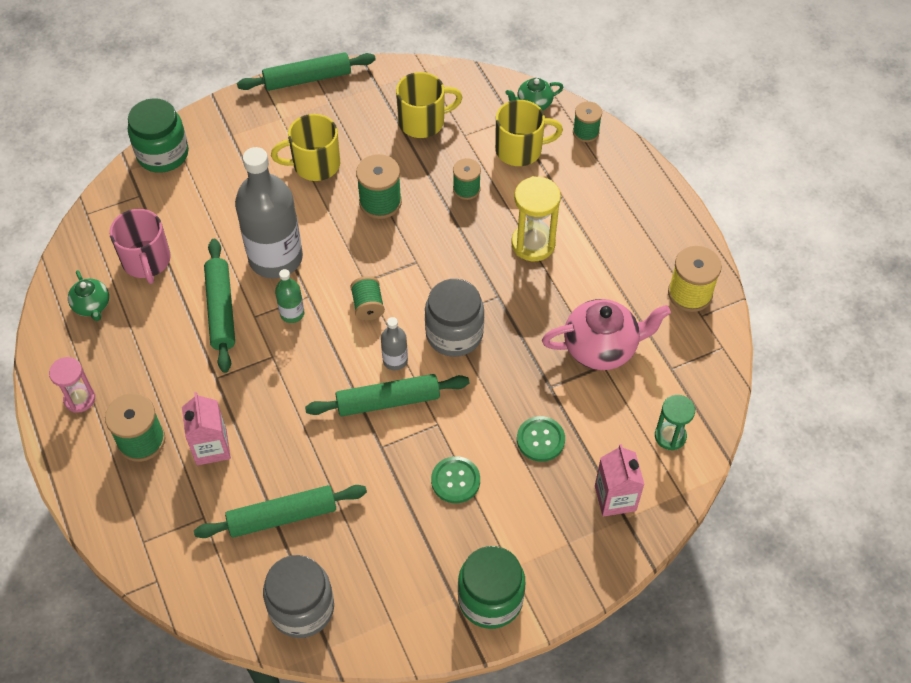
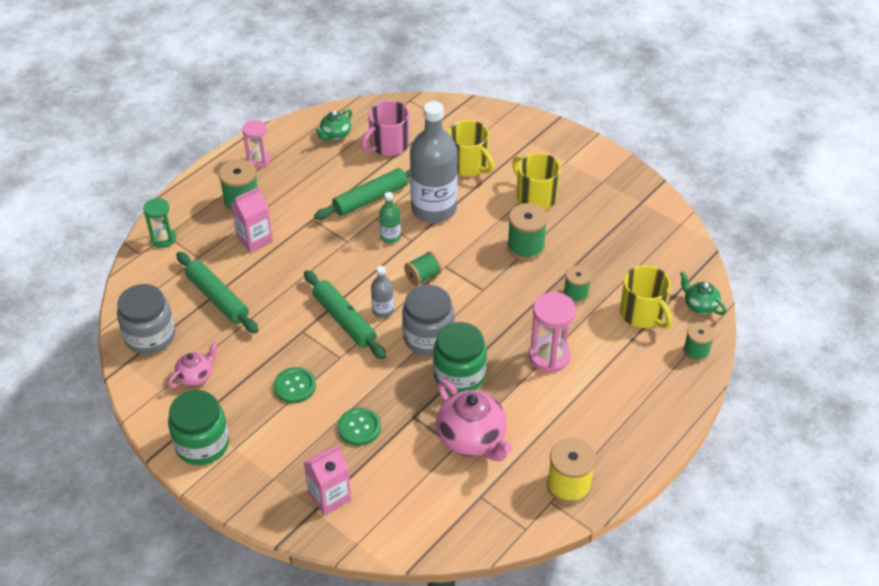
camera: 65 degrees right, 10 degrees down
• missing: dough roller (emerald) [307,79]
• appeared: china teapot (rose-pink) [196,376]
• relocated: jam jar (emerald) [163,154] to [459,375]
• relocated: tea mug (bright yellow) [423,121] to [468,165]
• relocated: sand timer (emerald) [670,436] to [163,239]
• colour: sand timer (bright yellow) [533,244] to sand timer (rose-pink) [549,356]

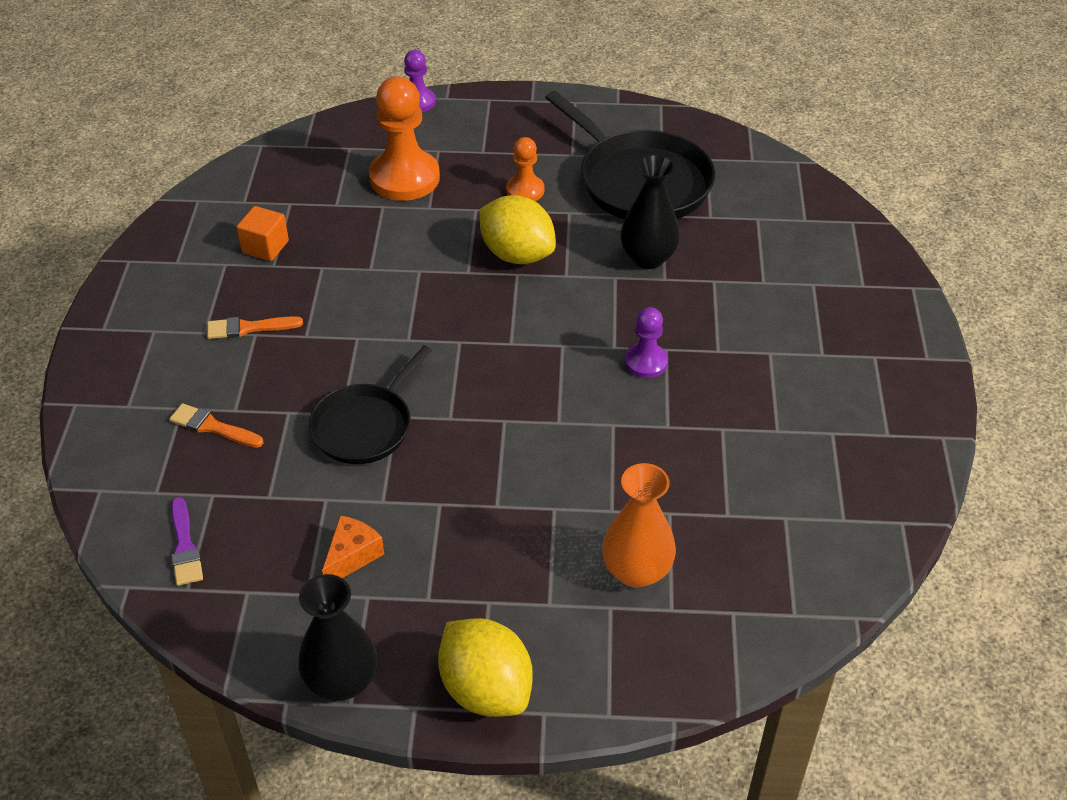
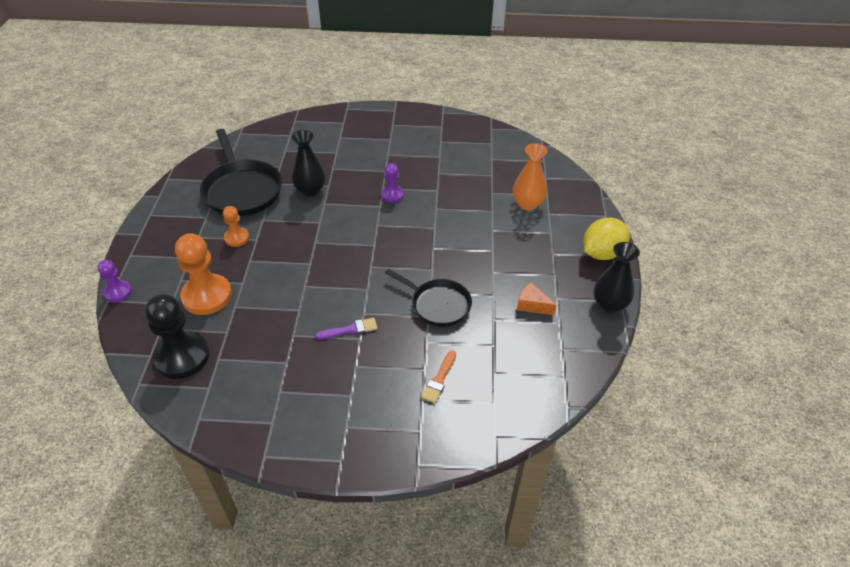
camera: 90 degrees left, 0 degrees up
• missing: brush (bright orange) [249,328]
• missing: solid cube (bright orange) [265,247]
• missing: toy lemon (bright yellow) [517,254]
• appeared: game pawn (jet-black) [182,357]
• relocated: brush (purple) [185,546] to [350,330]
• spun: skillet (jet-black) [640,182] = [242,190] 105 degrees clockwise

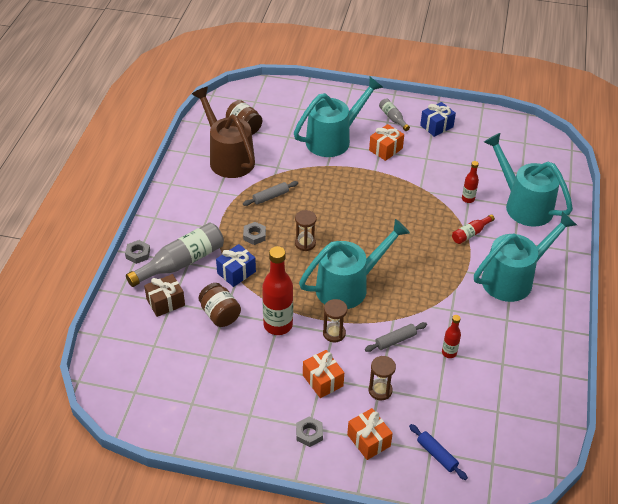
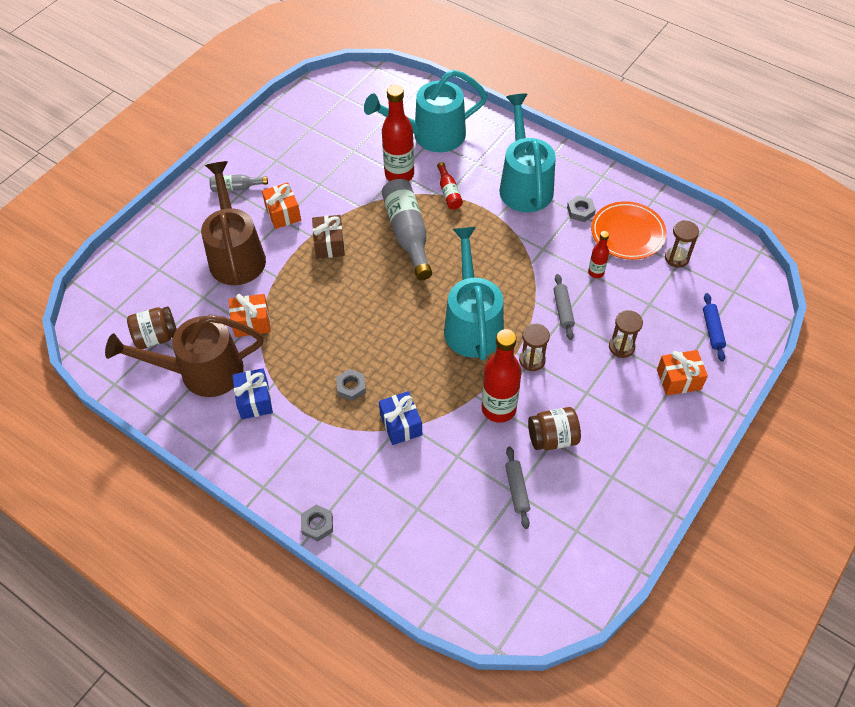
camera: 65 degrees left, 10 degrees up
• appeared: dinner plate (bright orange) [627,233]
• relocated: flask (grey) [181,263] to [408,234]
• relocated: present (russet) [165,302] to [329,244]
• relocated: jam jar (russet) [220,314] to [552,438]
• relocated: dough roller (grey) [270,197] to [517,490]
• relocated: sand timer (russet) [305,243] to [676,258]
• relocated: hex nut (grey) [309,433] to [580,211]
• relocated: present (bright orange) [322,380] to [251,323]
• relocated: present (blue) [436,126] to [254,400]
• colour: sprinkling can (turquoise) [334,139] to sprinkling can (russet) [236,254]
• spun: dough roller (blue) [437,455] = [712,330] 75 degrees counterclockwise
• size: flask (red) [468,199] = [399,174] x1.97

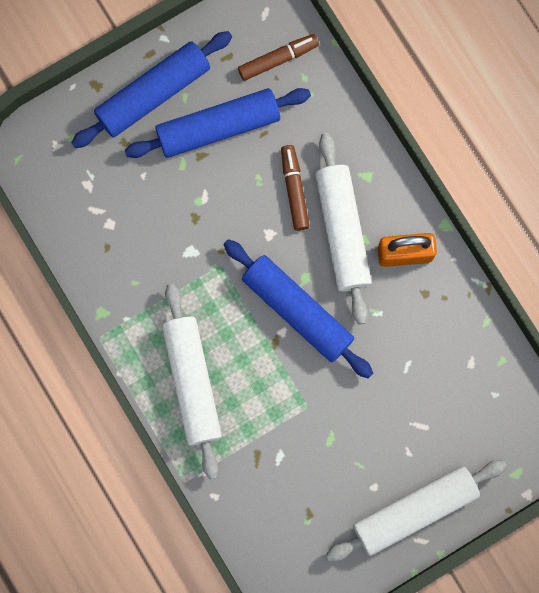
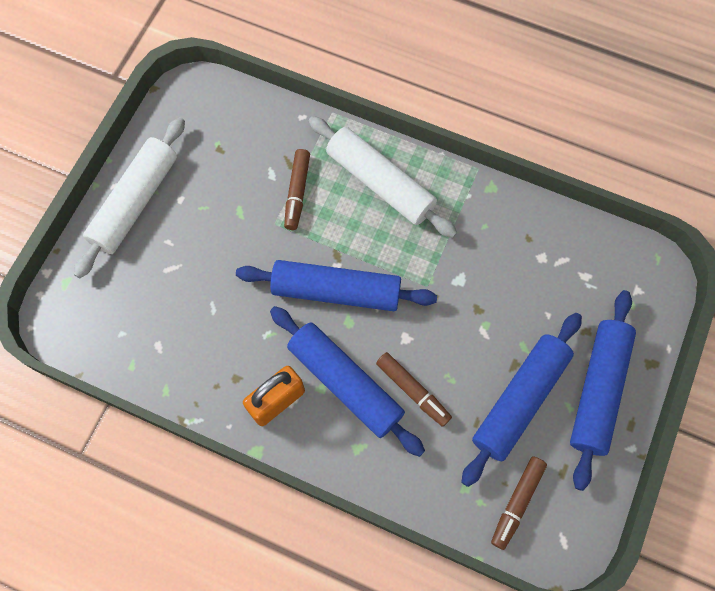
camera: 145 degrees right, 10 degrees down
• appeared: marker pen (russet) [297,193]
• colour: dough roller (pure white) [342,231] to dough roller (blue) [345,383]

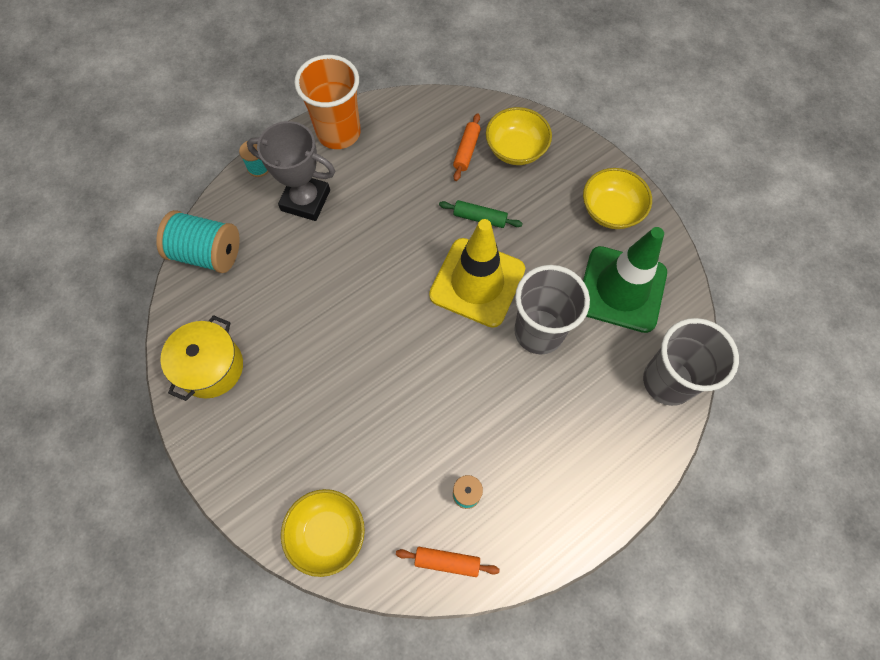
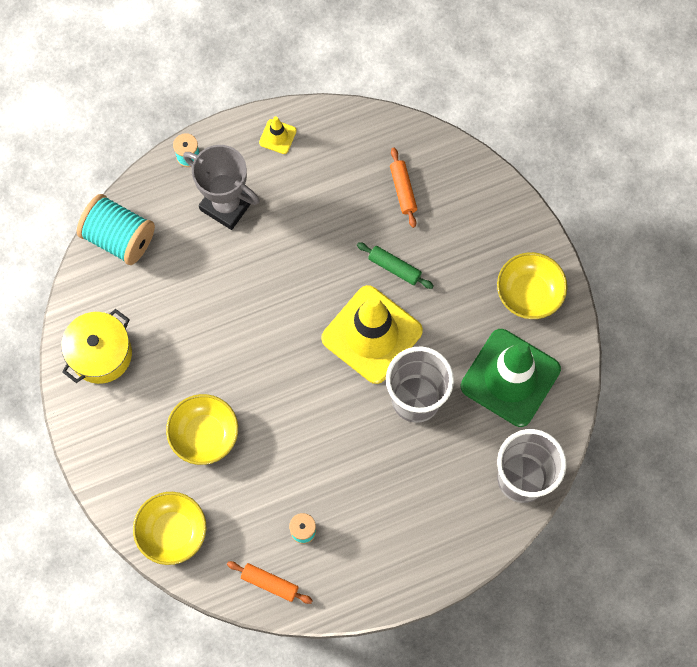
camera: 15 degrees right, 5 degrees up
• relocated: serving bowl (bright yellow) [516,149] to [204,434]
• exchanged: beaker (bright orange) [338,133] to traffic cone (bright yellow) [277,136]
• spun: dough roller (bright orange) [466,151] = [403,190] 45 degrees counterclockwise

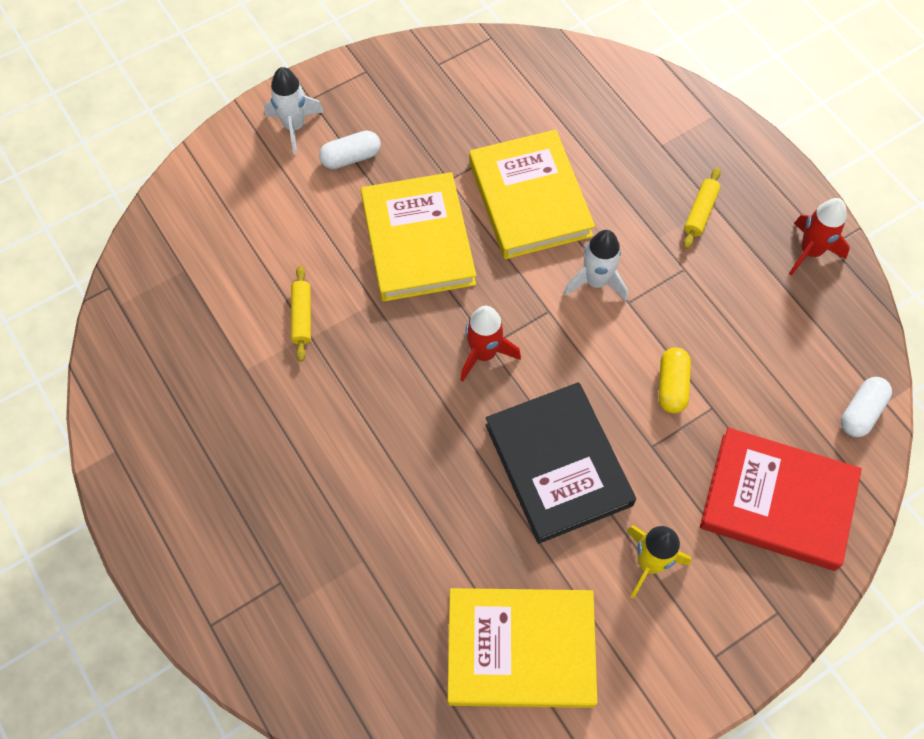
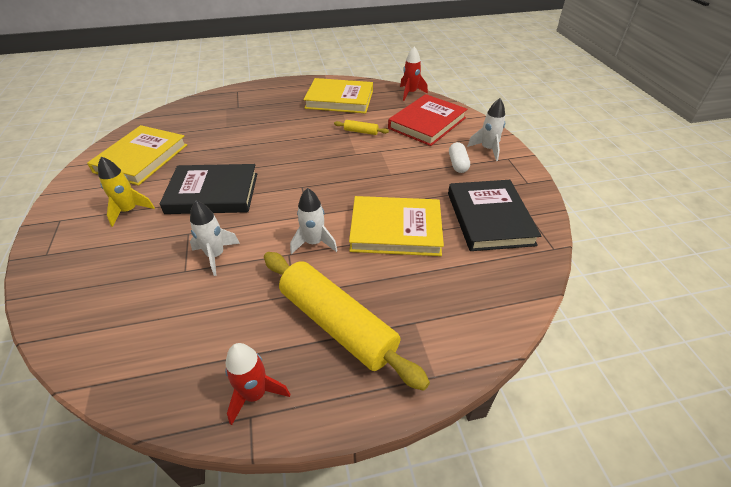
camera: 110 degrees right, 20 degrees down
• missing: capsule (pure white) [861,412]
• appeared: hardcover (jet-black) [489,218]
• relocated: hardcover (bright yellow) [417,241] to [339,99]
• relocated: spaceship (red) [484,354] to [410,93]
• relocated: hardcover (red) [777,501] to [427,123]
• exchanged: capsule (bright yellow) [672,386] to spaceship (pure white) [216,255]
• size: dough roller (bright yellow) [700,212] = [337,324] x2.46

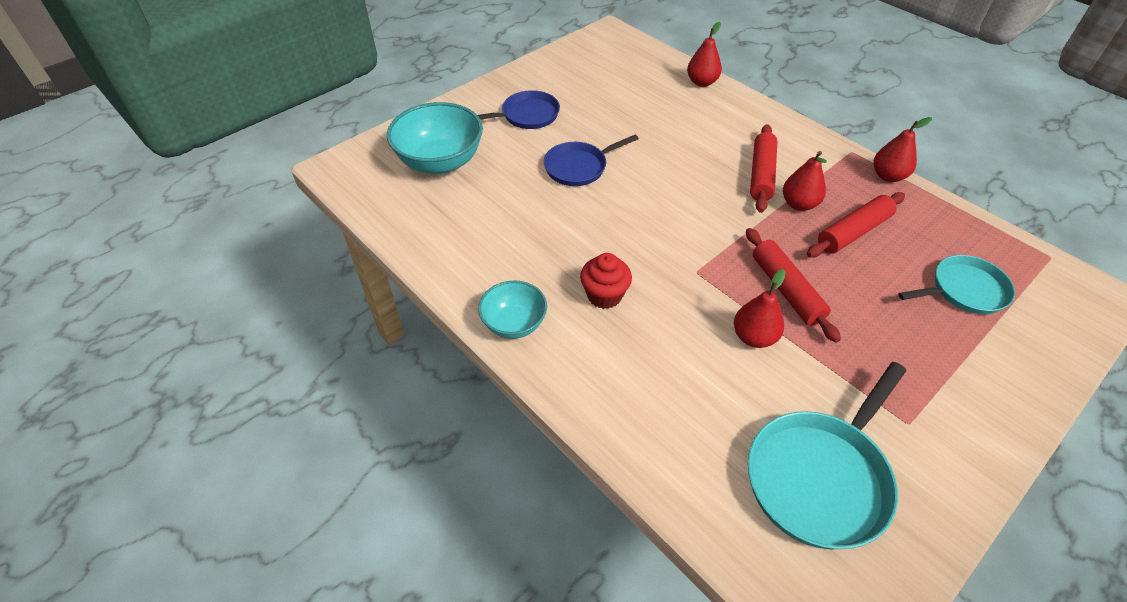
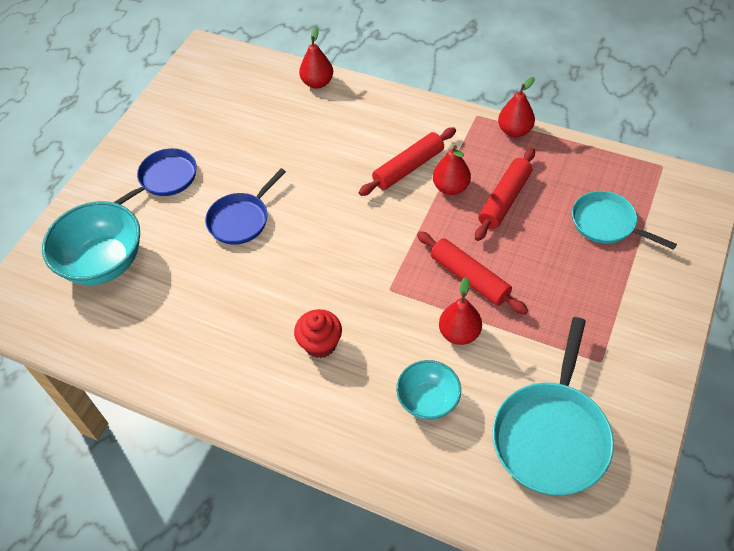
camera: 20 degrees left, 5 degrees up
• relocated: serving bowl (turquoise) [514,324] to [428,400]
• spun: dough roller (red) [761,174] = [408,168] 60 degrees clockwise
• spun: skillet (turquoise) [964,290] = [607,223] 105 degrees counterclockwise

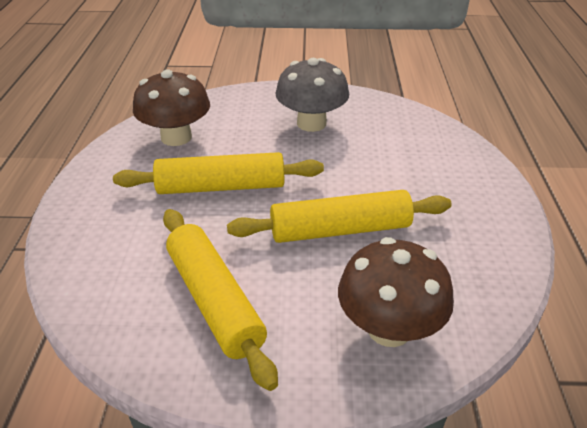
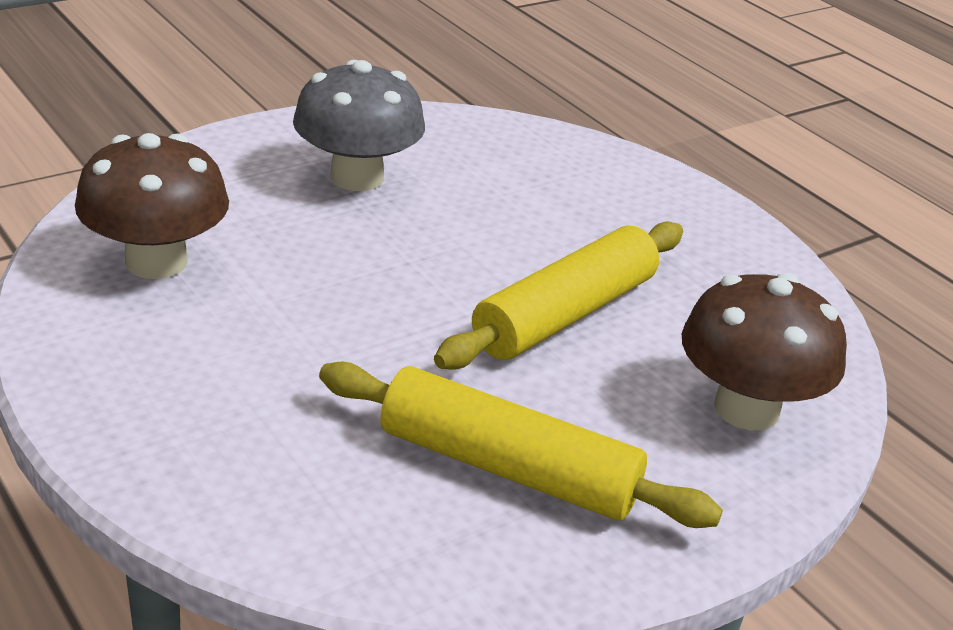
camera: 40 degrees left, 5 degrees down
• missing: dough roller (bright yellow) [221,187]

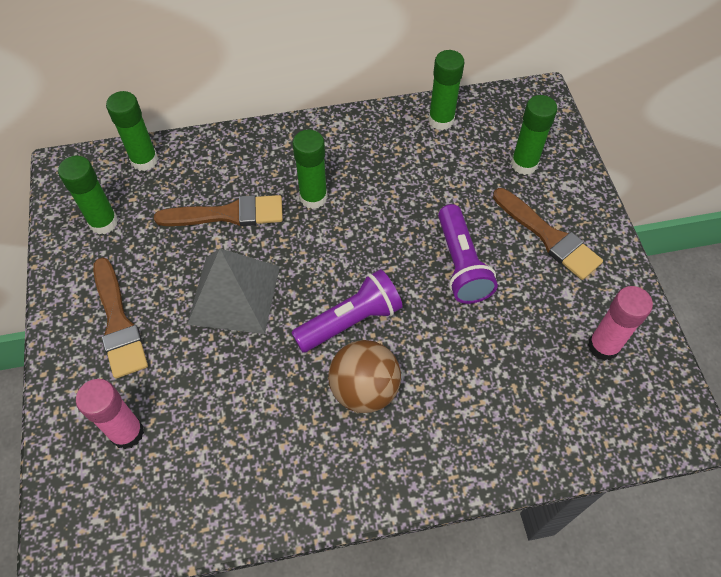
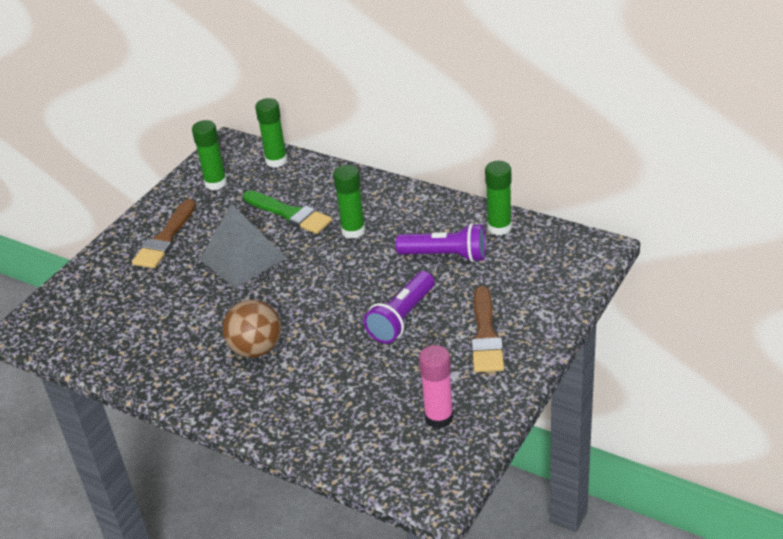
camera: 45 degrees right, 20 degrees down
• missing: stick of glue (rose-pink) [127,432]
• missing: stick of glue (emerald) [524,164]
• relocated: pocket torch (purple) [350,321] to [446,255]
• colour: brush (russet) [228,214] to brush (emerald) [290,214]

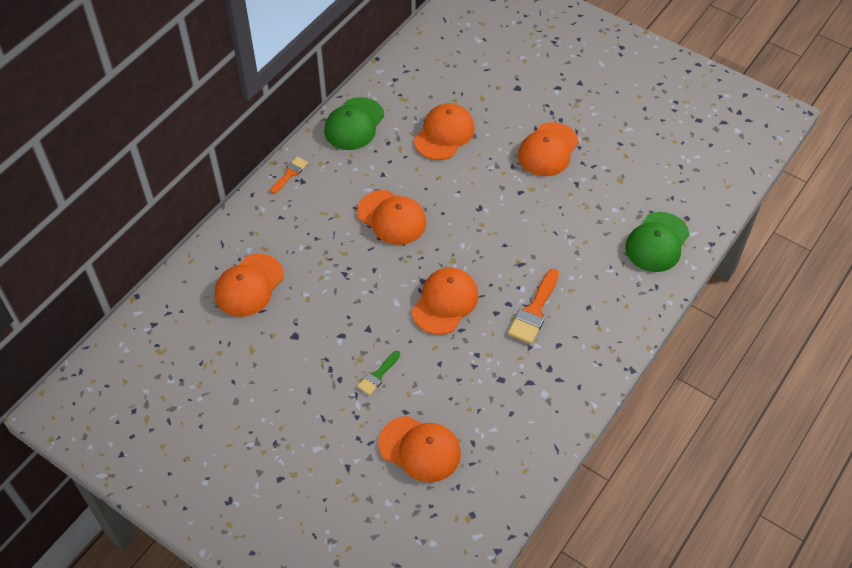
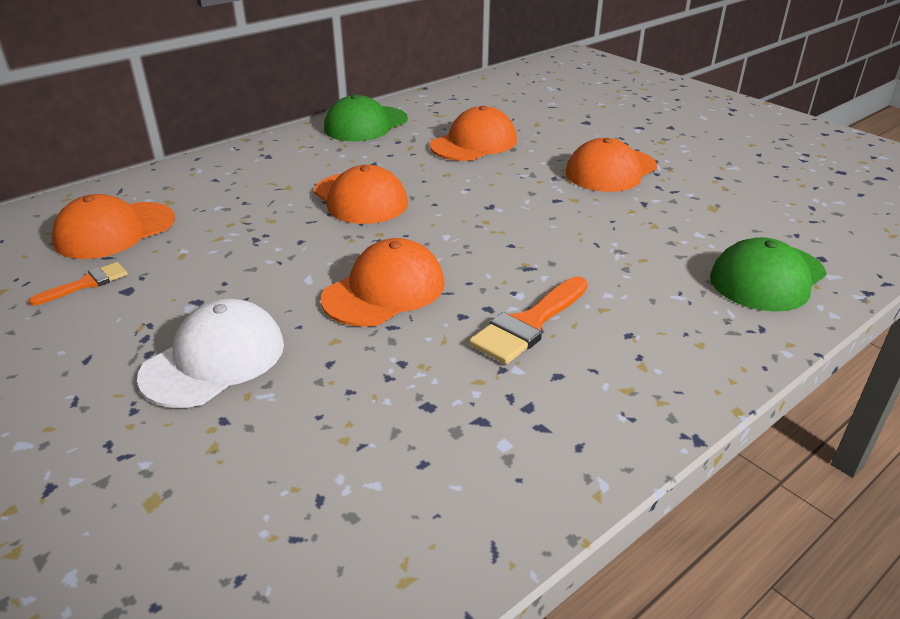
camera: 15 degrees right, 20 degrees down
• missing: cap (bright orange) [420,449]
• relocated: brush (bright orange) [290,173] to [87,283]
• exchanged: brush (emerald) [378,375] to cap (pure white) [214,360]

